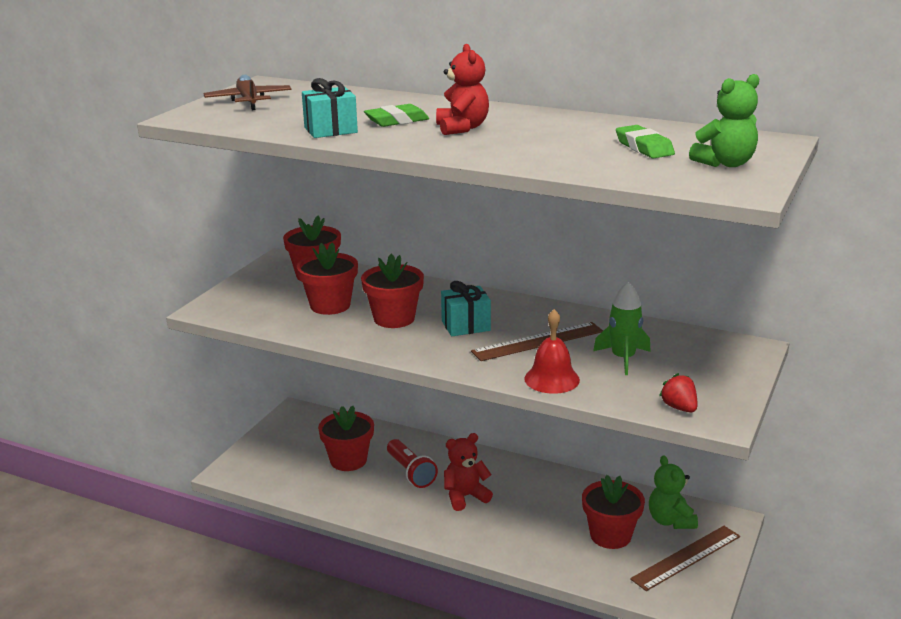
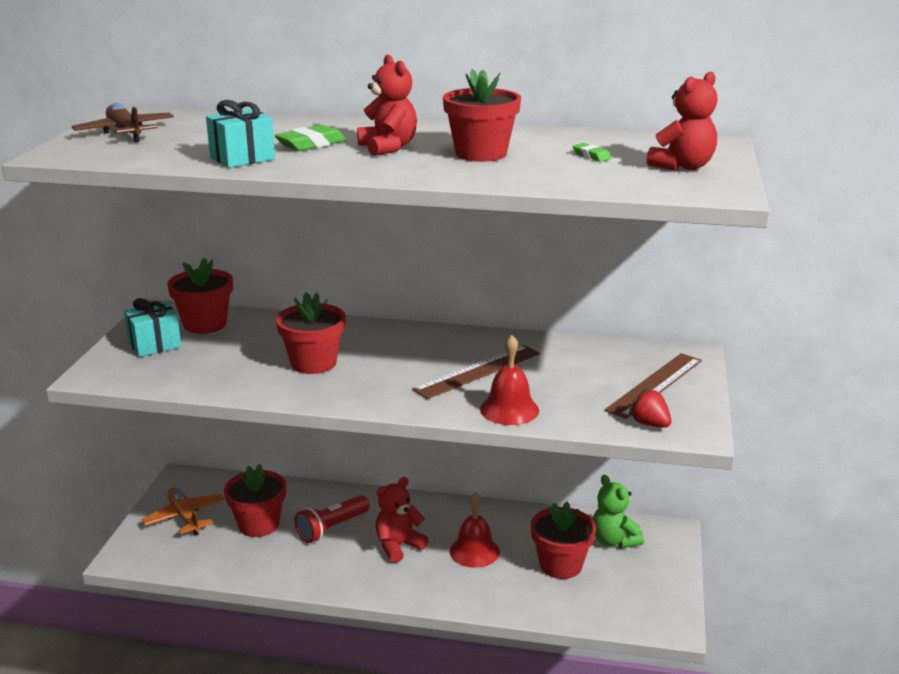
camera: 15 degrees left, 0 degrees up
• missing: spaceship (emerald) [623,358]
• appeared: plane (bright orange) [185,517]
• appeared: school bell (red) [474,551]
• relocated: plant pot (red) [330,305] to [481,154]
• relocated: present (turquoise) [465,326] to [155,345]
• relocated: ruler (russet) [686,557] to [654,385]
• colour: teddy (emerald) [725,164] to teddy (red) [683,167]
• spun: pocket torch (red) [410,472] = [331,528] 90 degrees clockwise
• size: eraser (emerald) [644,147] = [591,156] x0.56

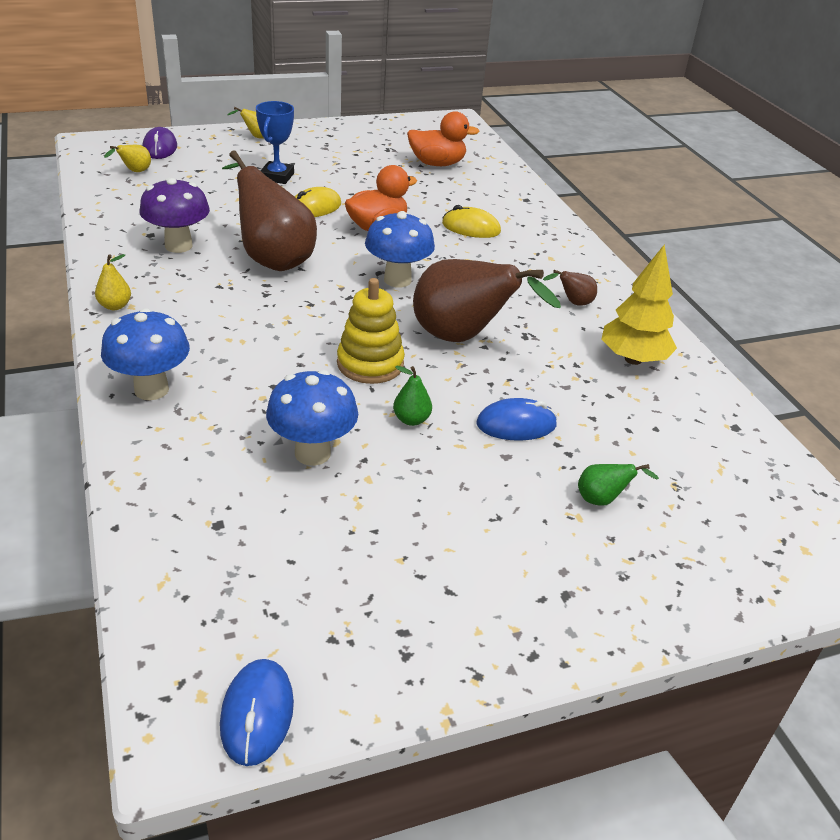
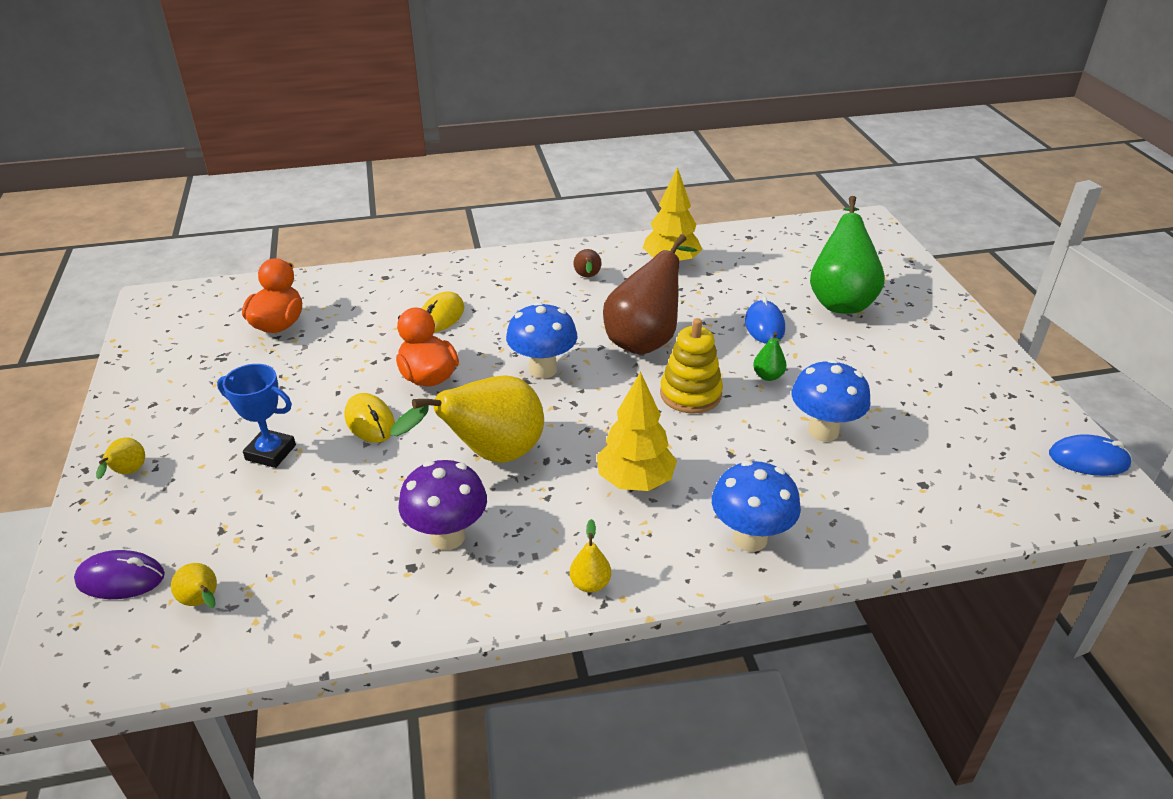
camera: 80 degrees left, 0 degrees up
• appeared: fir tree (bright yellow) [635,481]
• colour: pear (russet) [273,259] to pear (bright yellow) [490,455]
• size: pear (emerald) [602,500] = [840,300] x2.40

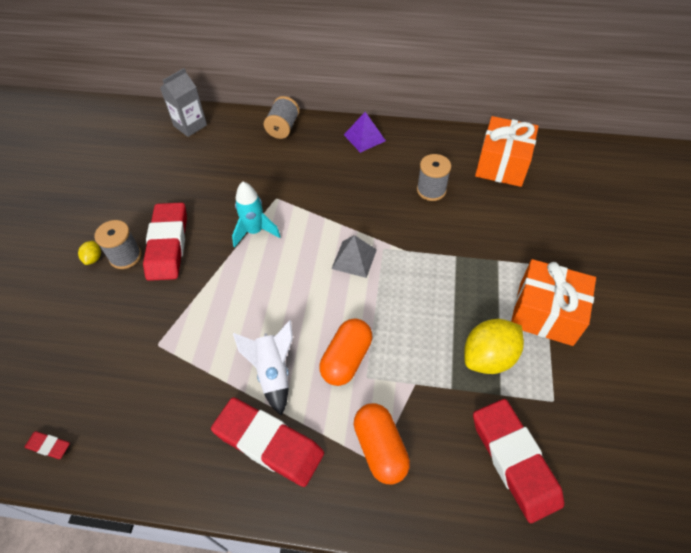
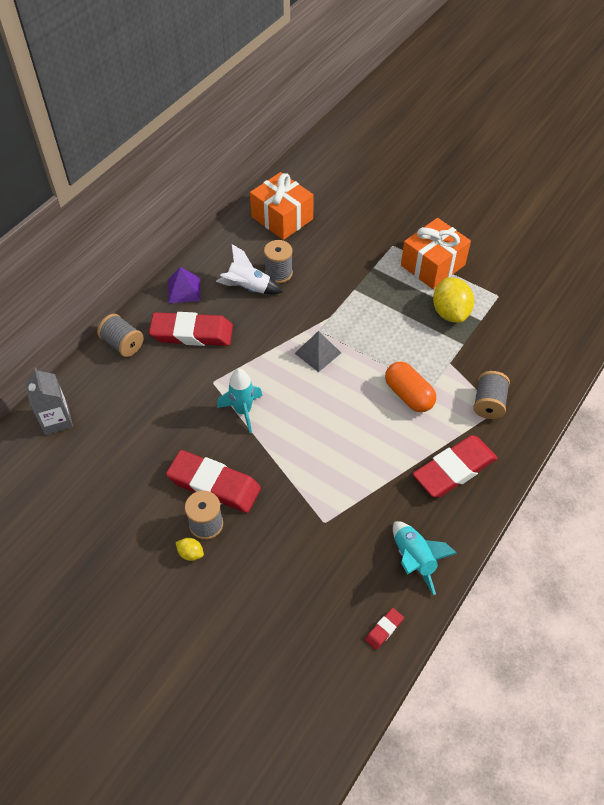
camera: 65 degrees left, 0 degrees up
• appeared: spaceship (turquoise) [414,559]
• relocated: spaceship (pure white) [273,372] to [248,288]
• relocated: eraser (red) [514,461] to [192,333]
• exchanged: capsule (bright orange) [380,448] to spool (grey) [488,403]

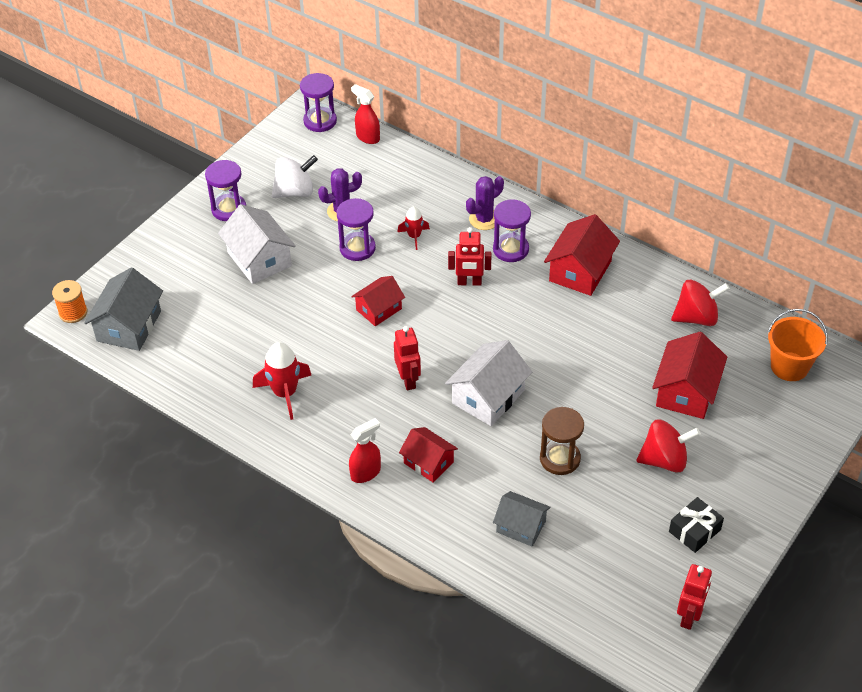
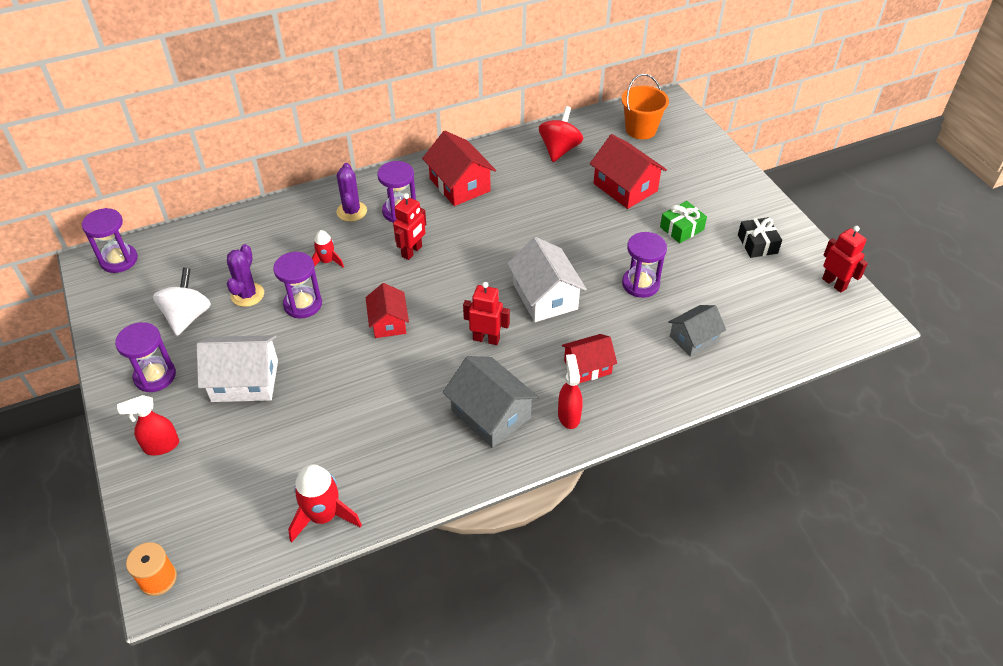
camera: 60 degrees left, 0 degrees up
• relocated: house (grey) [129,326] to [490,414]
• relocated: spaceship (red) [285,393] to [323,516]
• relocated: spray cleaner (red) [367,137] to [161,446]
• exchanged: whirligig (red) [664,460] to present (emerald) [681,228]
• colour: sand timer (russet) [560,459] to sand timer (purple) [640,284]

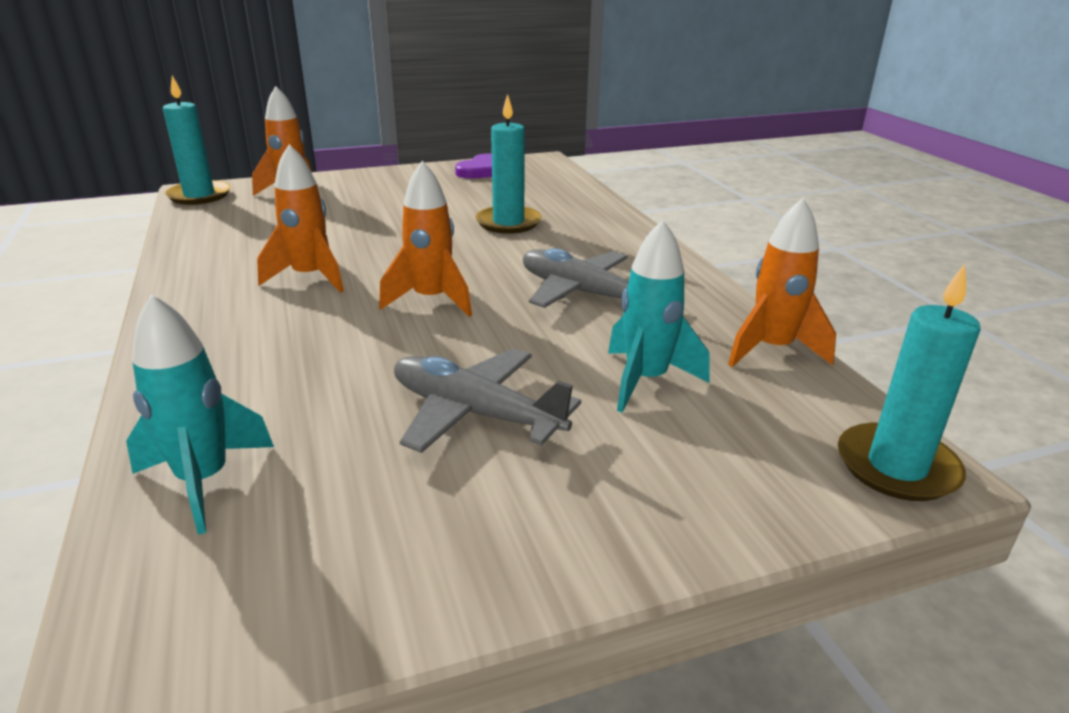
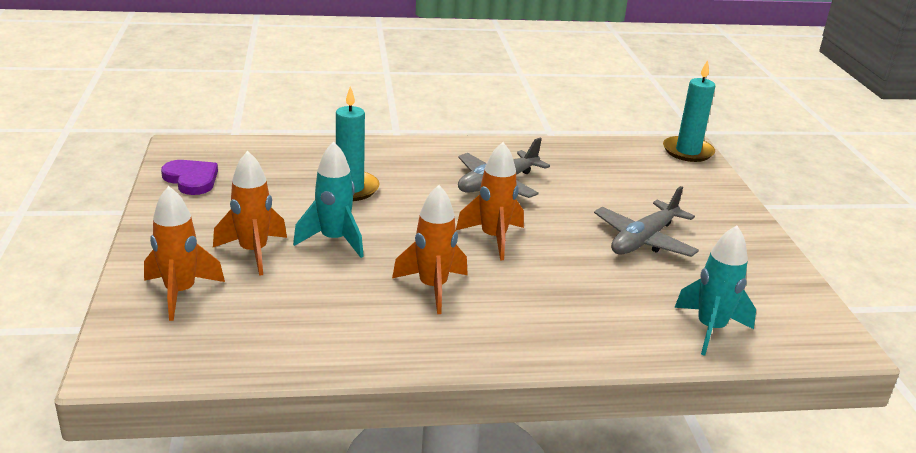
camera: 80 degrees left, 0 degrees up
• missing: pillar candle (turquoise) [199,195]
• relocated: spaceship (turquoise) [646,380] to [334,240]
• relocated: spaceship (bright orange) [772,350] to [253,252]

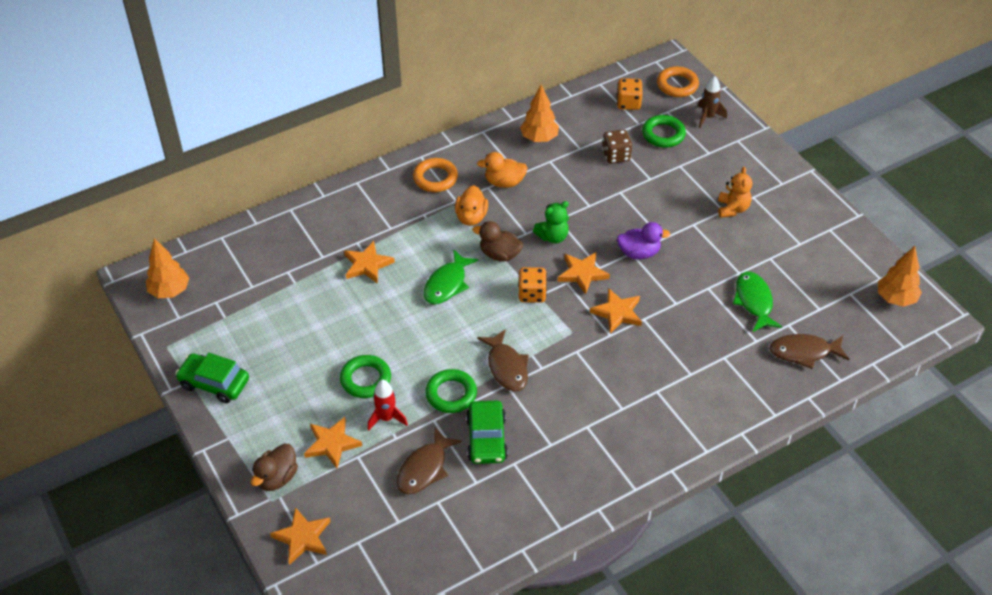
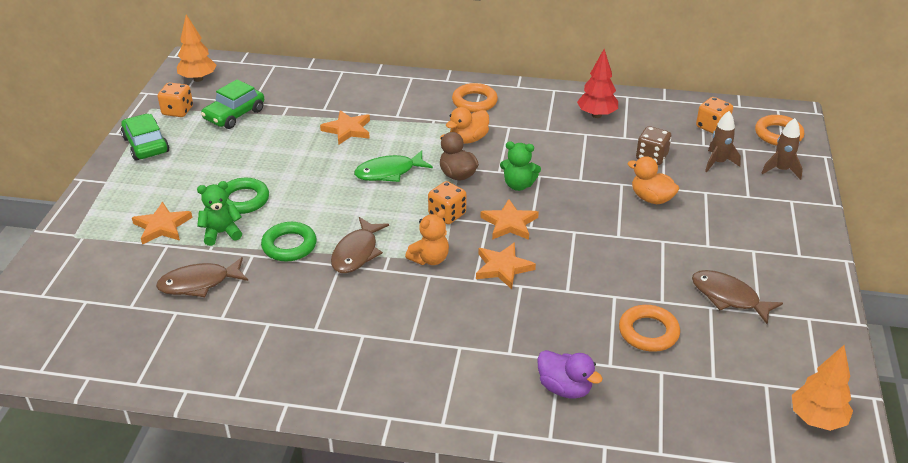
camera: 40 degrees right, 10 degrees down
• missing: duck (russet) [277,478]
• missing: star shape (bright orange) [302,537]
• appeared: die (bright orange) [177,111]
• relocated: car (emerald) [486,439] to [234,115]
• relocated: duck (bright orange) [504,182] to [651,198]
• relocated: duck (purple) [639,253] to [565,388]
• relocated: teddy (bright orange) [732,209] to [430,259]
• relocated: fish figure (russet) [804,352] to [728,297]
• exchanged: spaceship (red) [386,418] to teddy (emerald) [221,233]
• exchanged: ring (emerald) [663,134] to spaceship (russet) [718,163]
• exchanged: fish figure (emerald) [754,301] to ring (bright orange) [648,332]
• colour: fir tree (bright orange) [539,138] to fir tree (red) [596,115]

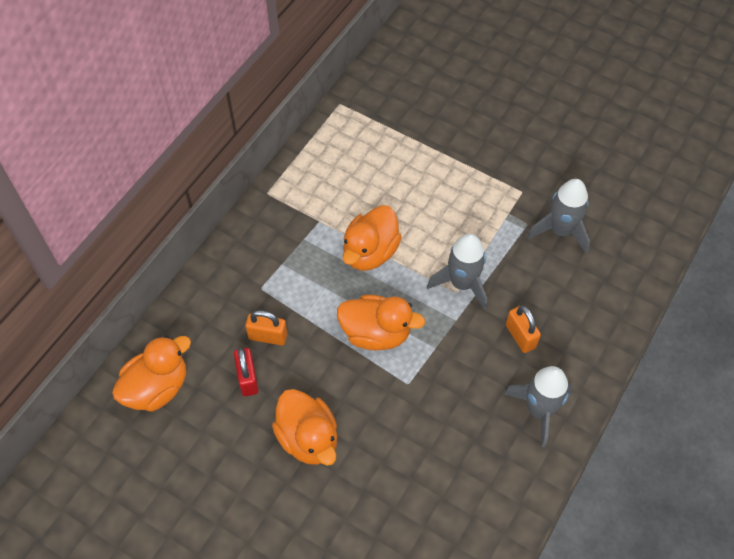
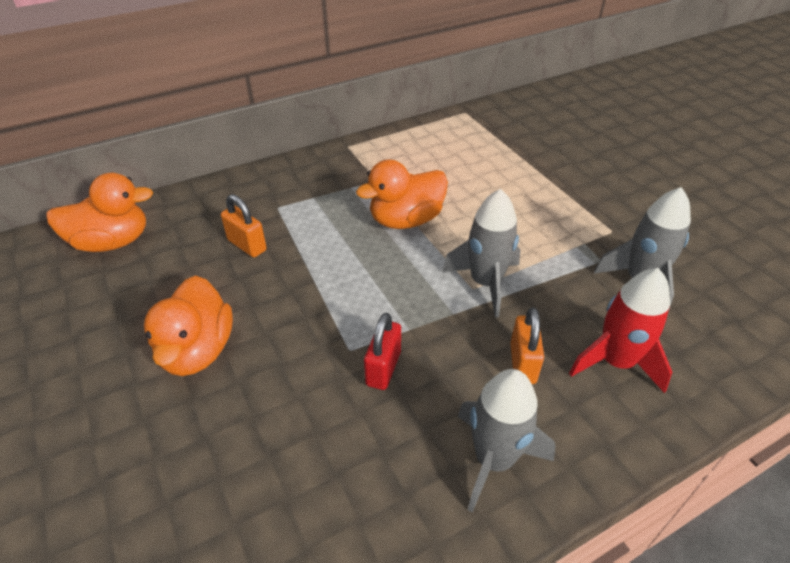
camera: 30 degrees right, 15 degrees down
• missing: duck (bright orange) [376,333]
• appeared: spaceship (red) [615,362]
• relocated: small lock (red) [248,378] to [383,368]

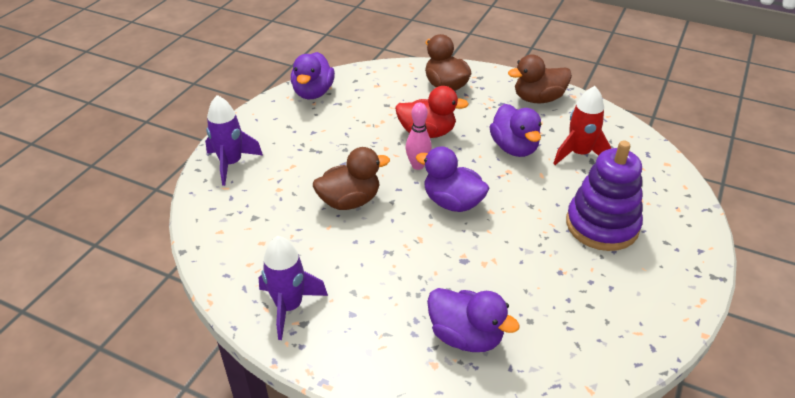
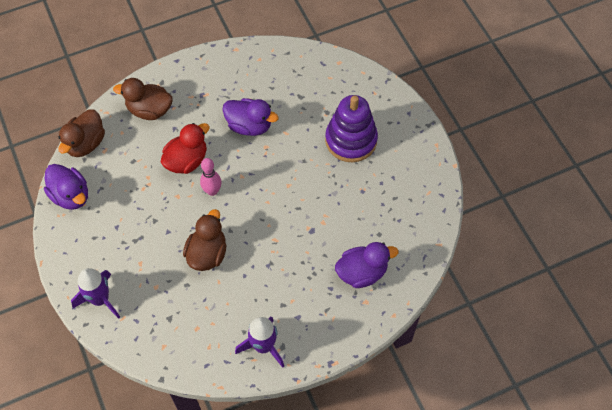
camera: 50 degrees left, 20 degrees up
• missing: duck (purple) [452,202]
• missing: spaceship (red) [579,154]
• relocated: duck (russet) [538,99] to [85,143]

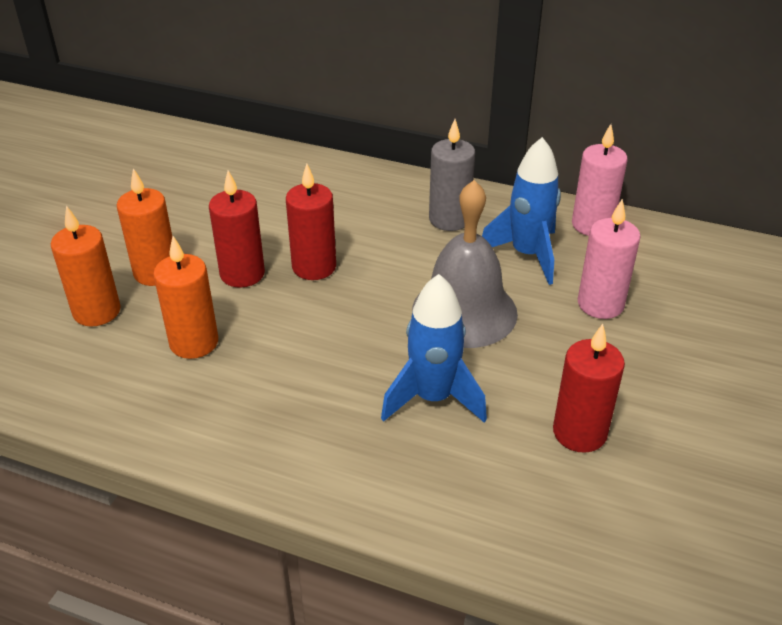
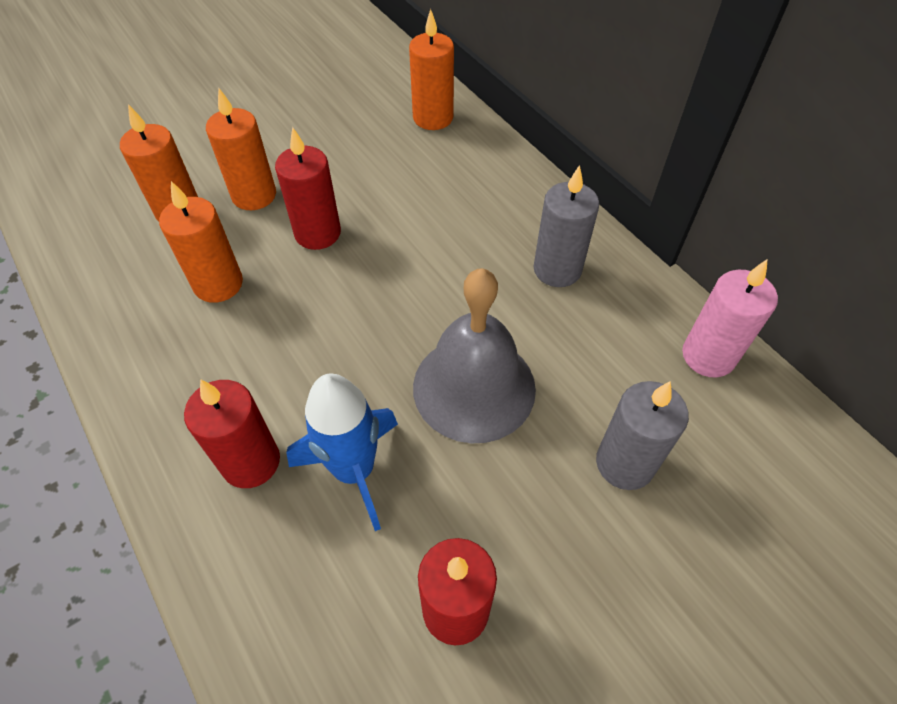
camera: 35 degrees right, 15 degrees up
• missing: spaceship (blue) [527,255]
• appeared: pillar candle (bright orange) [433,118]
• relocated: pillar candle (red) [314,267] to [251,462]
• colour: pillar candle (rose-pink) [600,304] to pillar candle (grey) [624,463]

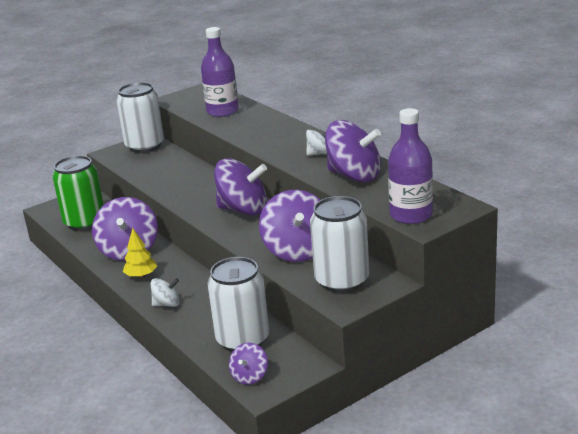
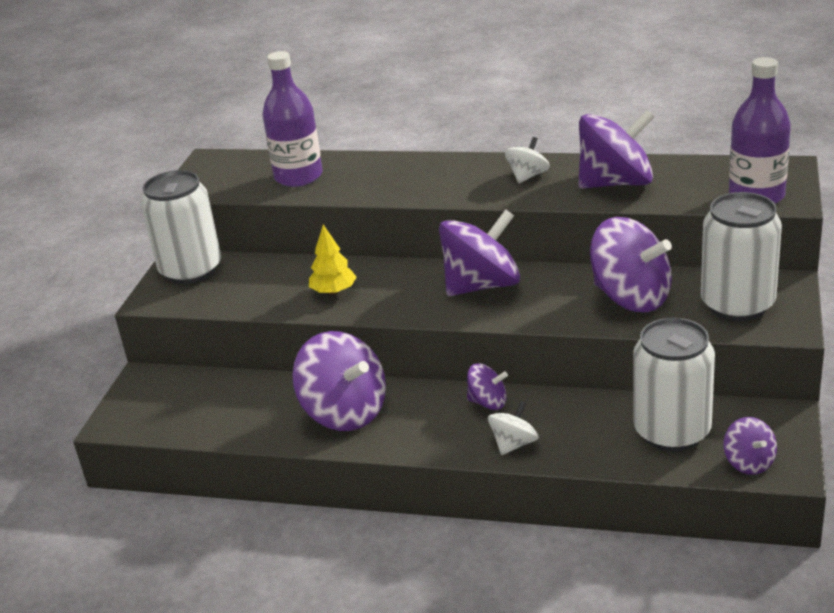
camera: 40 degrees left, 5 degrees up
• missing: soda can (emerald) [85,222]
• appeared: whirligig (purple) [488,402]
• relocated: fir tree (bright yellow) [141,276] to [333,291]

